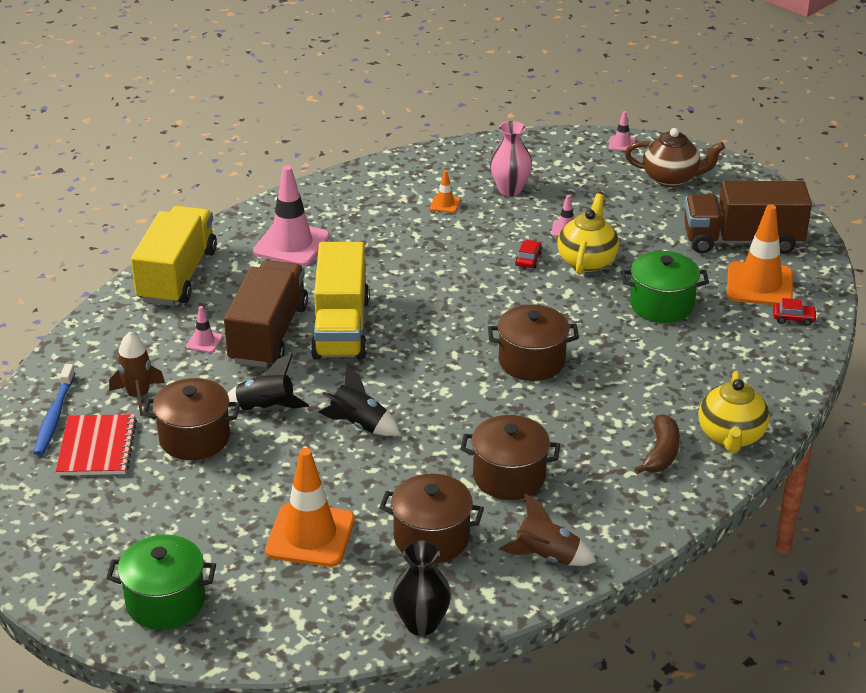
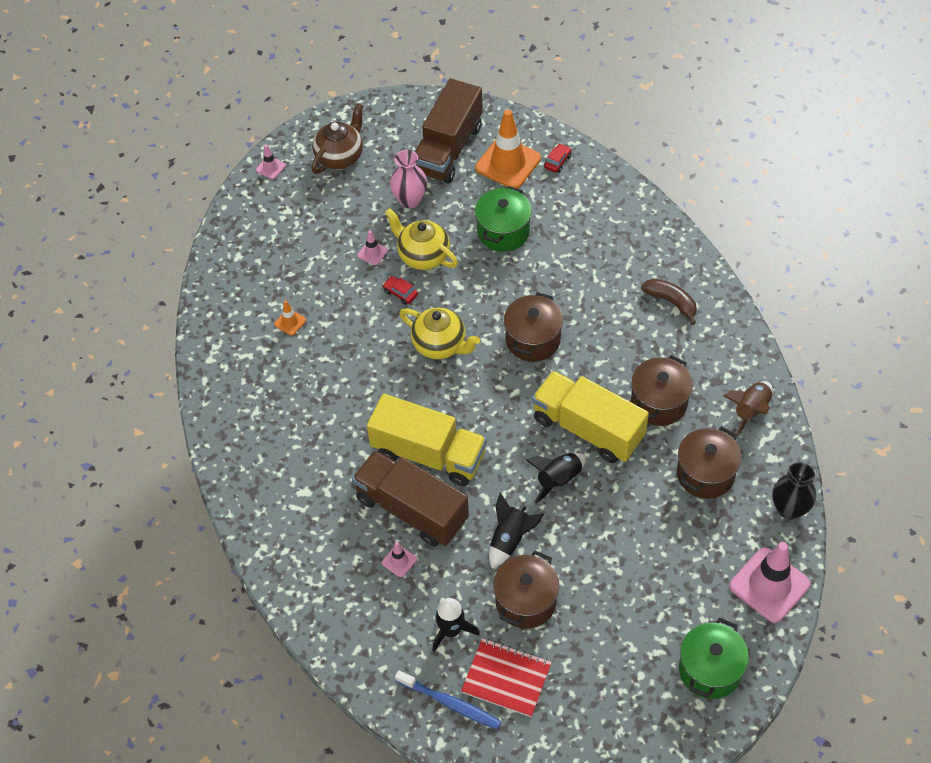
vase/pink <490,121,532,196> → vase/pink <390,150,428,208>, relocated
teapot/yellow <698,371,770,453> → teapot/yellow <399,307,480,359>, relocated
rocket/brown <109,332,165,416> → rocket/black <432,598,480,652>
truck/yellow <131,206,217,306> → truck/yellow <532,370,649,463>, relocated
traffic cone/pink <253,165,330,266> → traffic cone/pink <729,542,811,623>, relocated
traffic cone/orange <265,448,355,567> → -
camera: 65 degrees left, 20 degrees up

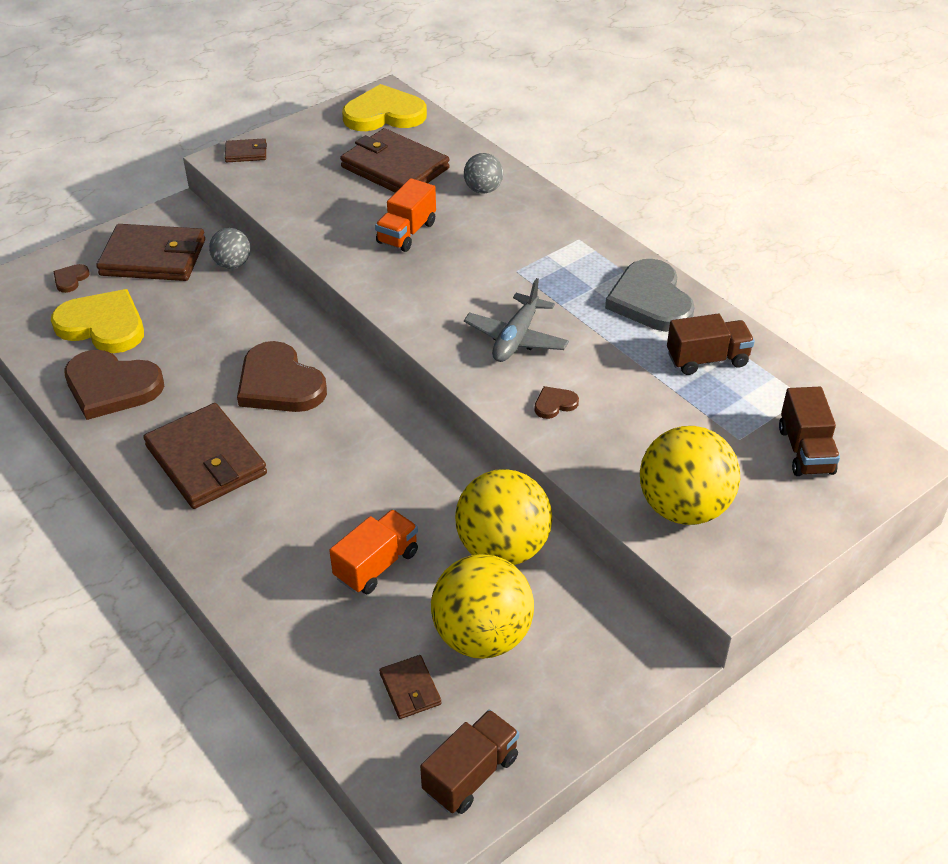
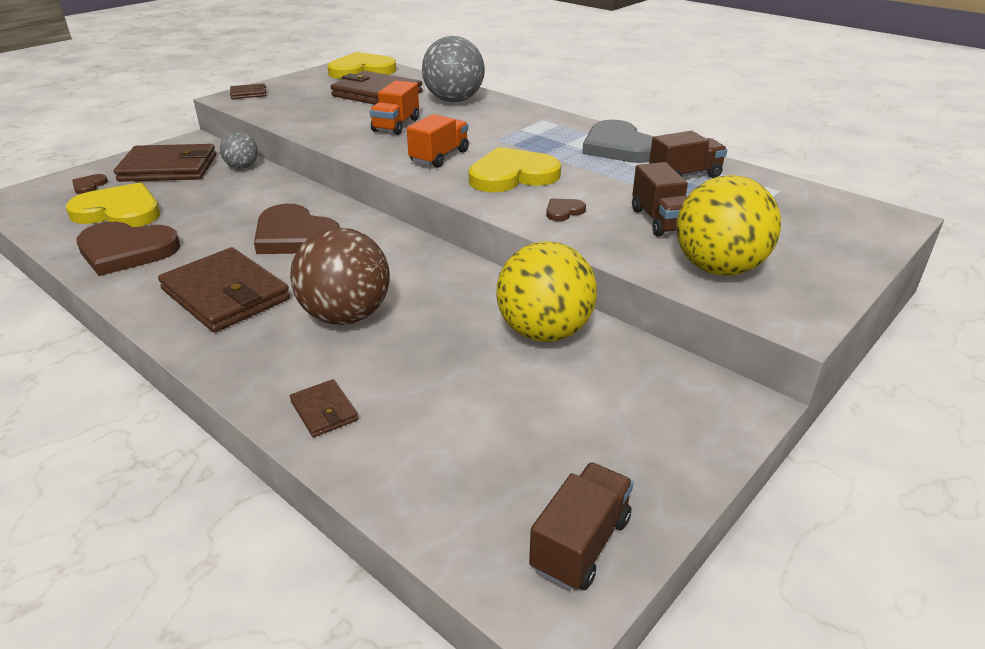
- → ball/brown <290,227,390,325>
wallet/brown <379,655,441,719> → wallet/brown <290,379,359,437>, relocated
truck/orange <329,510,418,594> → truck/orange <407,114,469,168>, relocated
ball/grey <464,153,503,193> → ball/grey <422,36,485,102>, x1.87
plane/grey <464,278,569,362> → heart/yellow <469,147,561,192>
truck/brown <779,387,840,476> → truck/brown <632,162,688,237>, relocated
ball/yellow <431,554,534,659> → -
camera: 10 degrees left, 10 degrees down

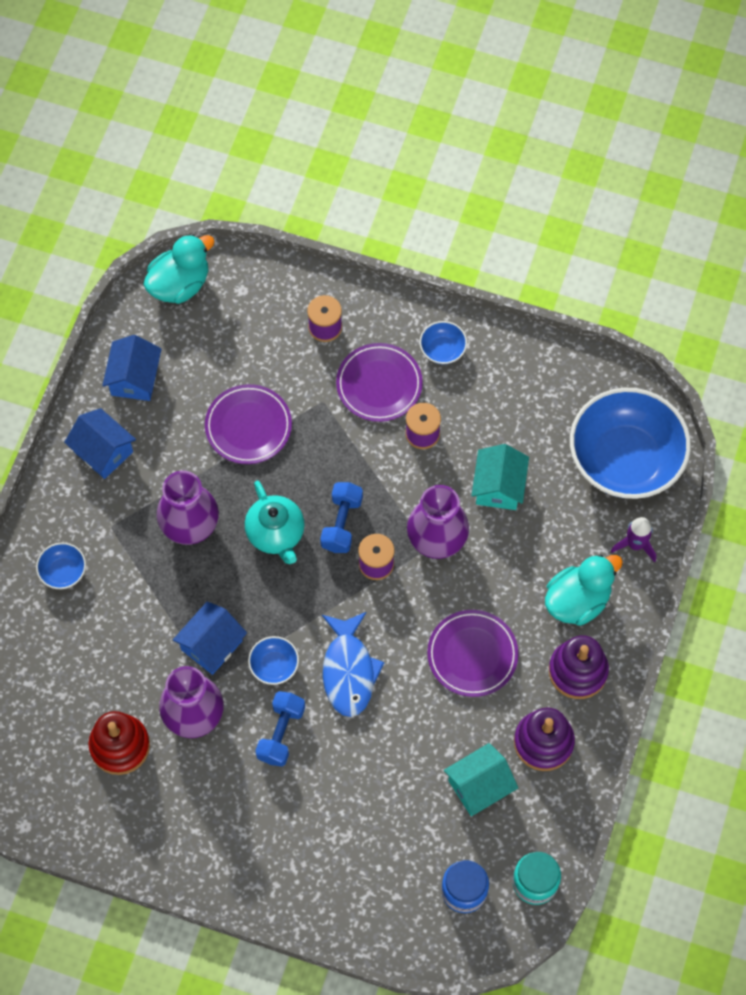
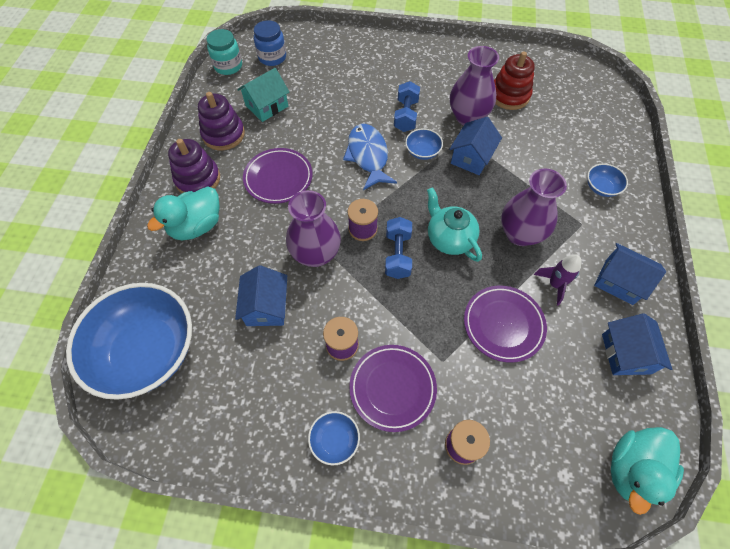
house/turquoise <471,444,529,510> → house/blue <235,265,287,326>
rocket/purple <611,517,656,562> → rocket/purple <534,254,581,306>, relocated
camera: 170 degrees right, 5 degrees down

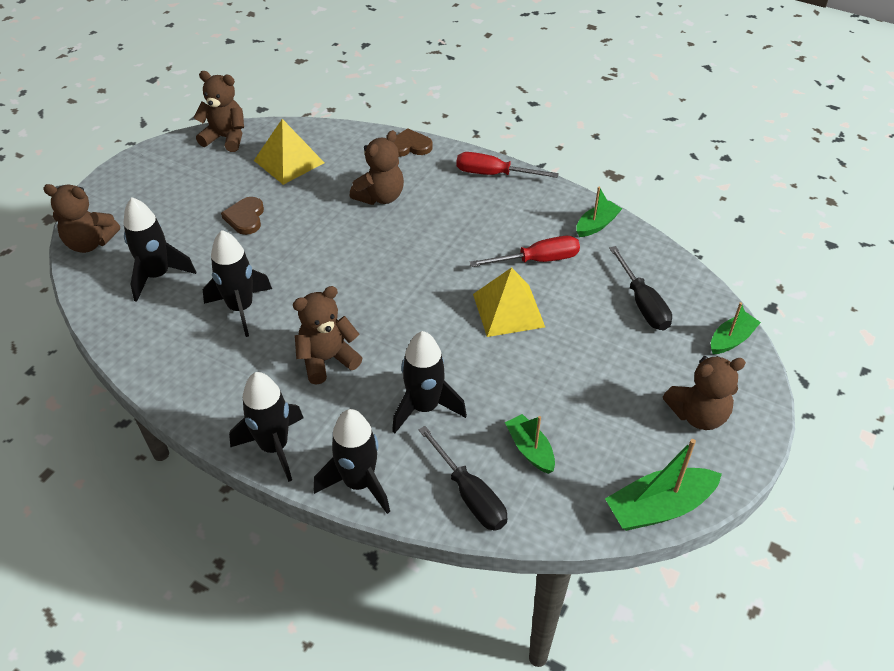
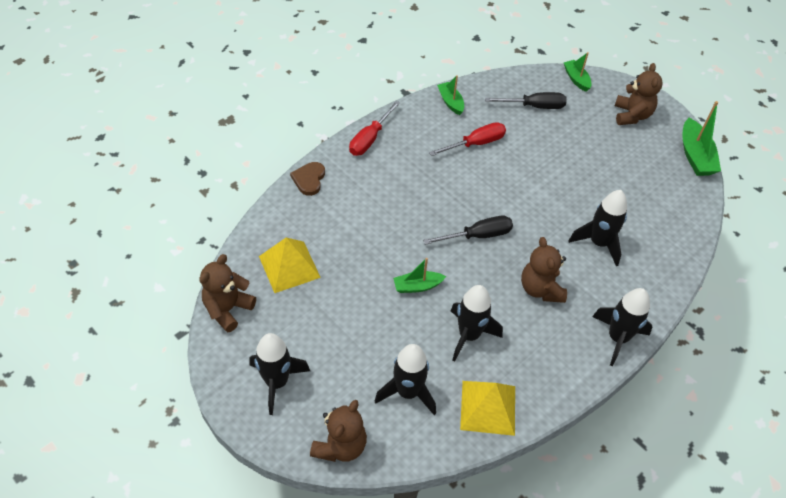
rocket/black <314,409,390,514> → rocket/black <249,333,310,415>, relocated
boat/green <505,414,555,474> → boat/green <393,258,446,293>, relocated
screwdriver/black <418,426,508,531> → screwdriver/black <423,216,513,245>, relocated
screwdriver/red <470,236,580,267> → screwdriver/red <429,122,506,156>, 60 degrees clockwise
pyramid/yellow <473,267,545,337> → pyramid/yellow <460,381,515,436>, relocated
heart/brown <221,197,264,235> → -
teddy bear/brown <350,130,404,205> → -
camera: 75 degrees left, 5 degrees up

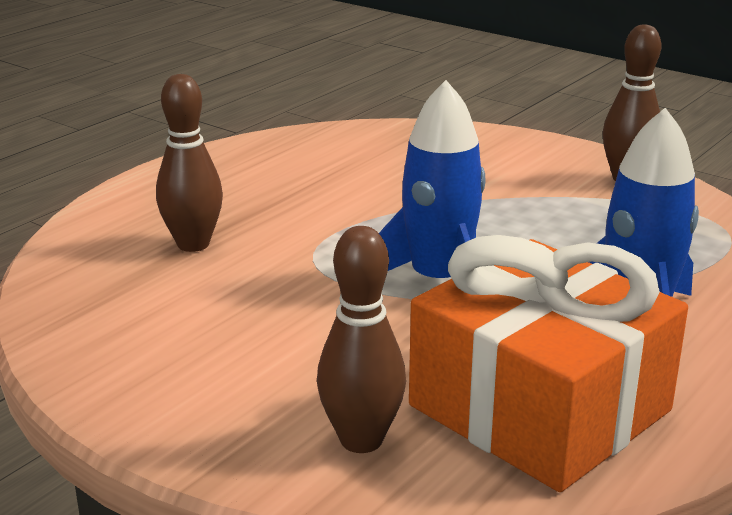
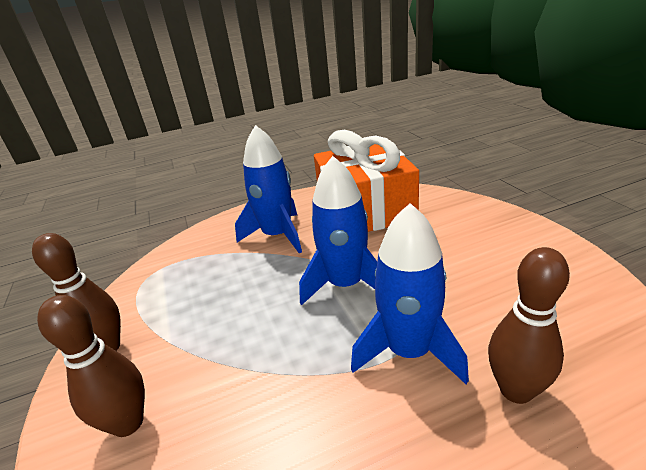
bowling pin/brown <317,226,406,453> → bowling pin/brown <37,295,145,437>, relocated
- → rocket/blue <351,203,469,384>
camera: 145 degrees left, 5 degrees up

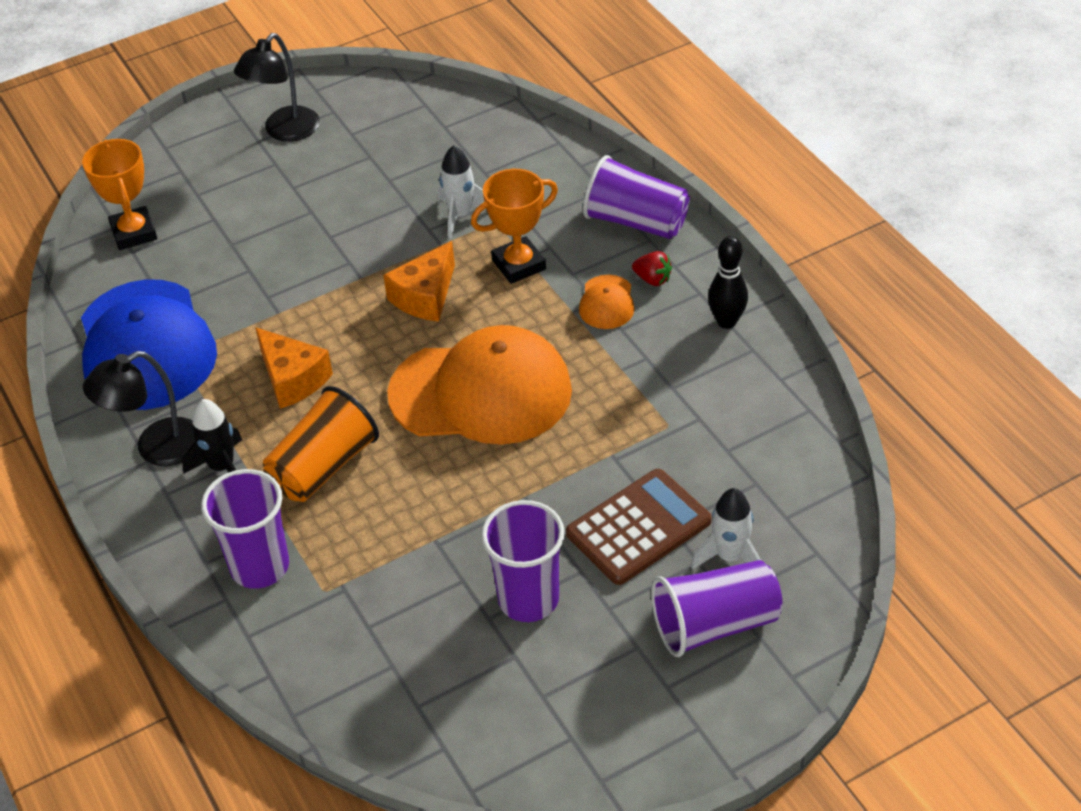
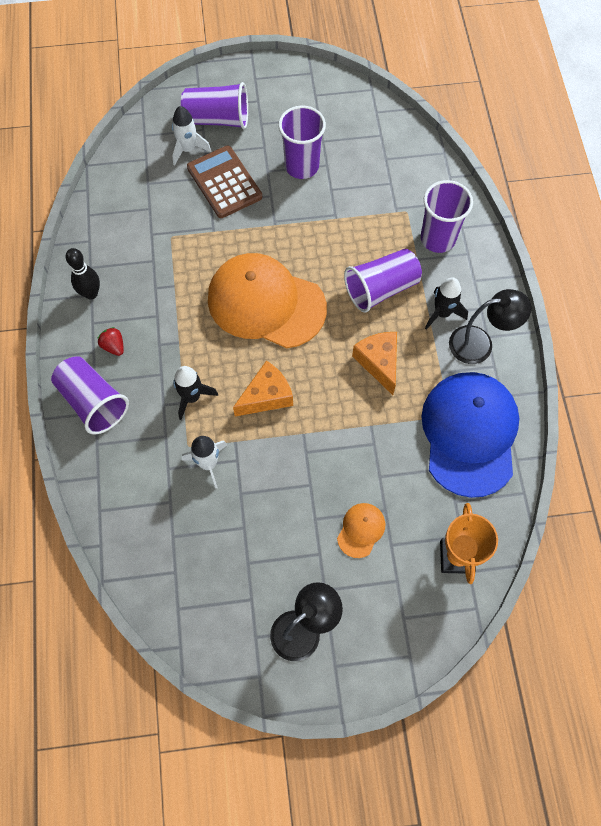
trophy/orange <471,169,558,284> → rocket/black <173,366,218,420>
calculator/brown <566,469,712,585> → calculator/brown <187,145,262,218>, 75 degrees clockwise
cap/orange <579,275,634,329> → cap/orange <337,503,385,558>, relocated
cup/orange <263,386,379,502> → cup/purple <344,249,422,312>
camera: 160 degrees left, 20 degrees up

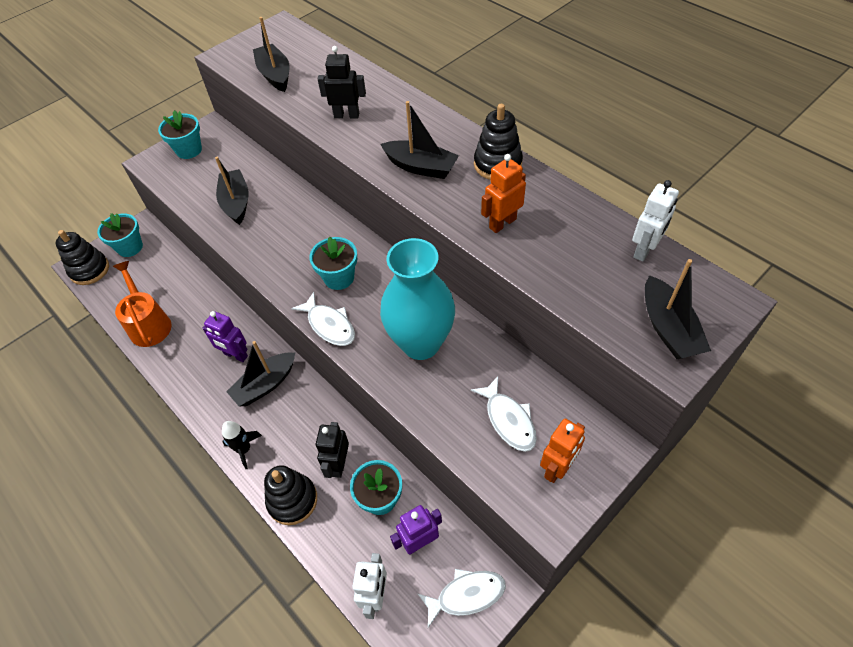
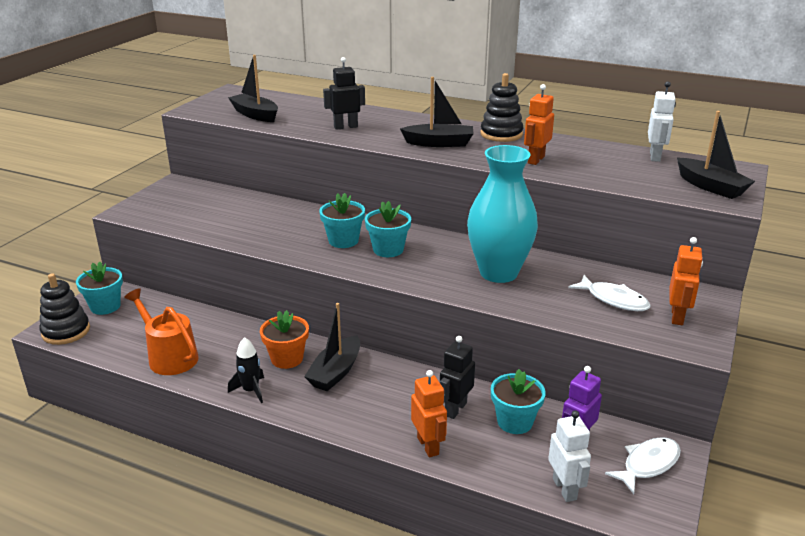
rocket/black <222,421,262,469> → rocket/black <228,337,264,403>, relocated
robot/purple <202,311,248,362> → flower pot/orange <260,310,309,369>
flower pot/turquoise <158,110,202,159> → flower pot/turquoise <319,193,365,248>, relocated
stacking toy/black <264,465,317,525> → robot/orange <411,370,447,457>
robot/black <316,422,349,478> → robot/black <440,336,475,419>, 45 degrees clockwise
boat/black <215,157,249,225> → -
fish/white <291,292,355,346> → -
camera: 25 degrees left, 25 degrees down

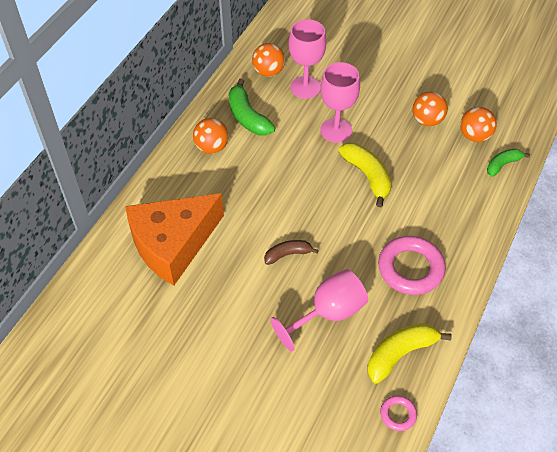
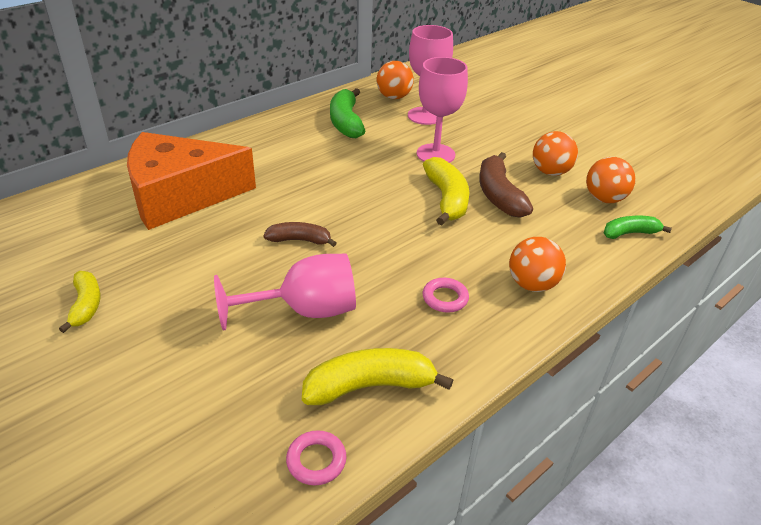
- → banana/yellow <59,271,100,333>
ring/pink <378,236,446,295> → ring/pink <423,278,469,312>, x0.49
- → banana/brown <479,152,533,218>
ball/orange <193,118,229,154> → ball/orange <509,237,566,292>, relocated
camera: 20 degrees right, 15 degrees down

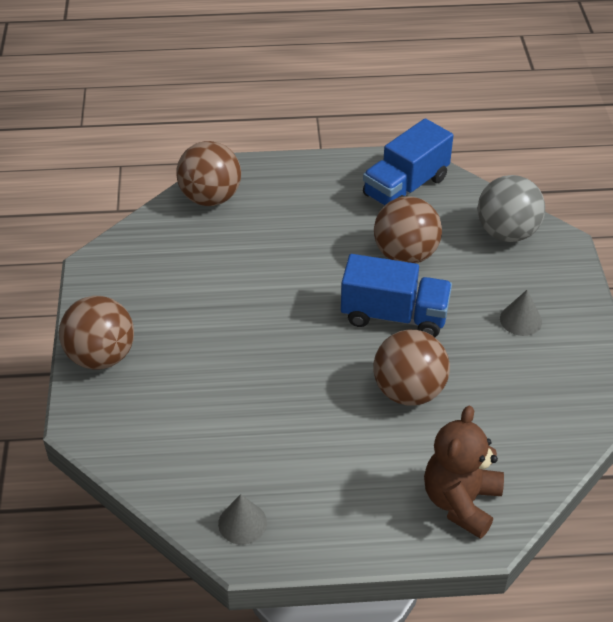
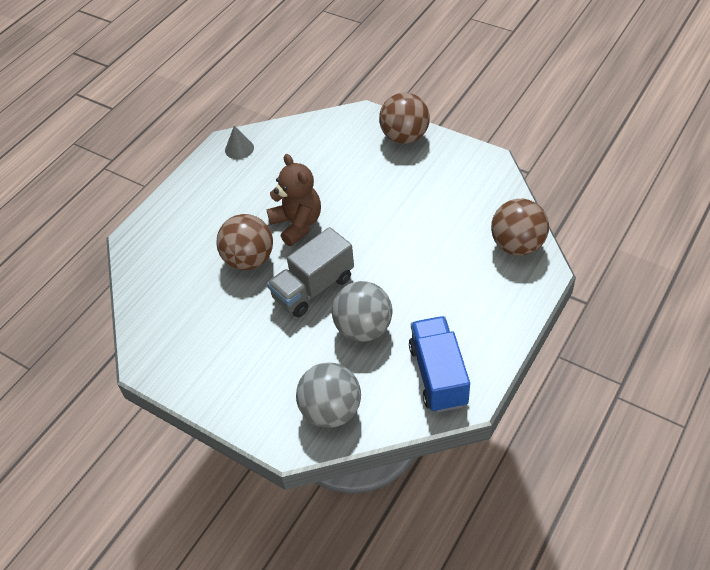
teddy bear/brown <424,406,504,539> → teddy bear/brown <267,154,321,246>, relocated
truck/blue <341,254,452,337> → truck/grey <267,227,354,317>
ball/brown <374,196,442,263> → ball/grey <332,281,392,342>
cone/grey <500,290,542,336> → -
camera: 130 degrees right, 5 degrees up

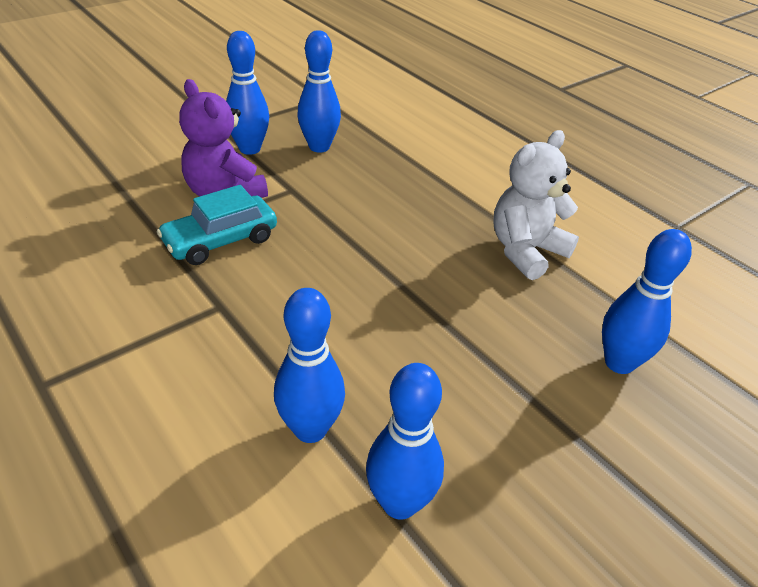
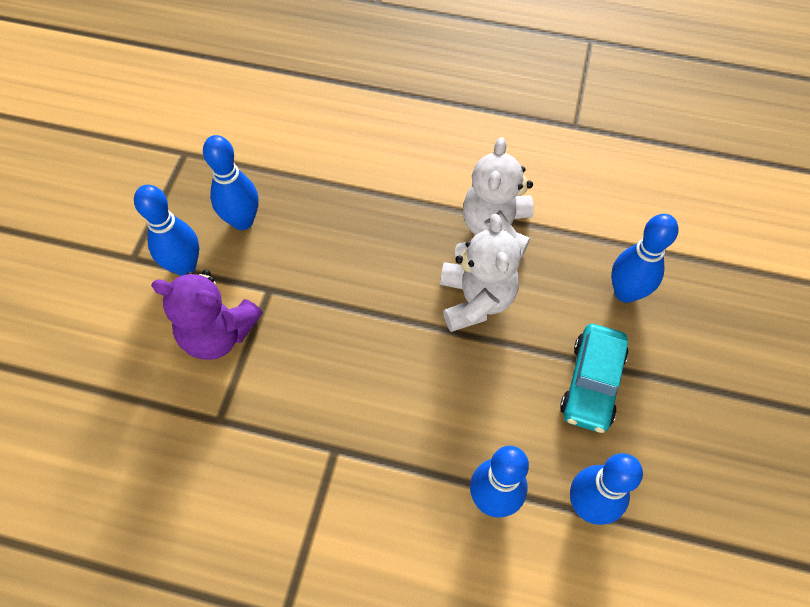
- → teddy bear/white <440,214,521,332>
car/turquoise <157,185,277,265> → car/turquoise <560,324,628,433>, relocated
camera: 35 degrees left, 20 degrees up

